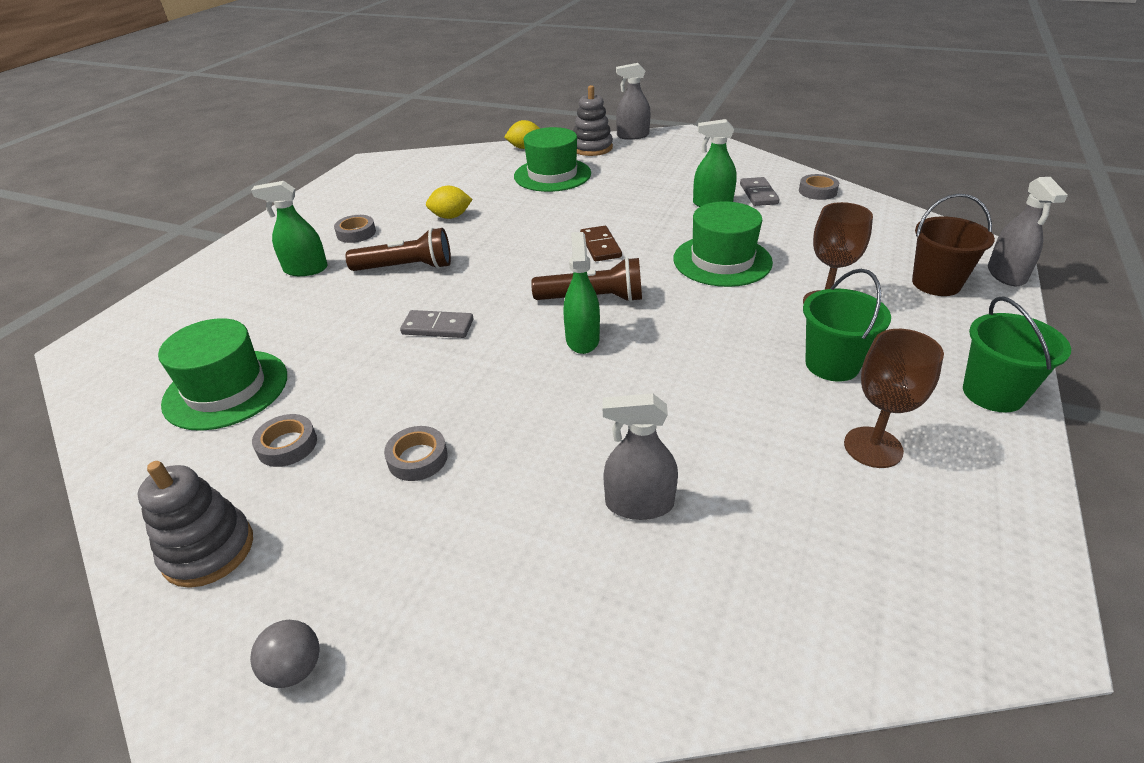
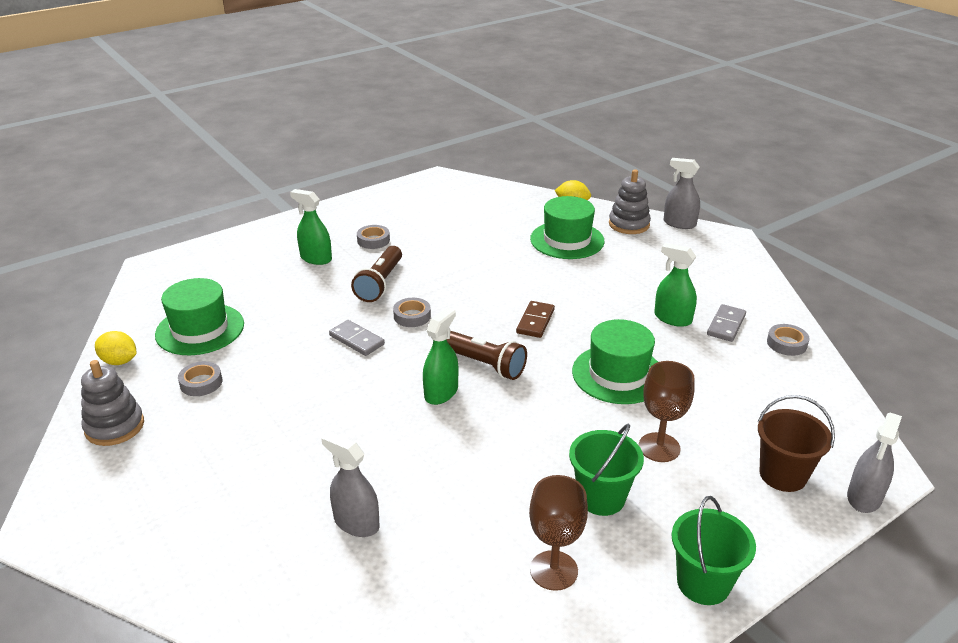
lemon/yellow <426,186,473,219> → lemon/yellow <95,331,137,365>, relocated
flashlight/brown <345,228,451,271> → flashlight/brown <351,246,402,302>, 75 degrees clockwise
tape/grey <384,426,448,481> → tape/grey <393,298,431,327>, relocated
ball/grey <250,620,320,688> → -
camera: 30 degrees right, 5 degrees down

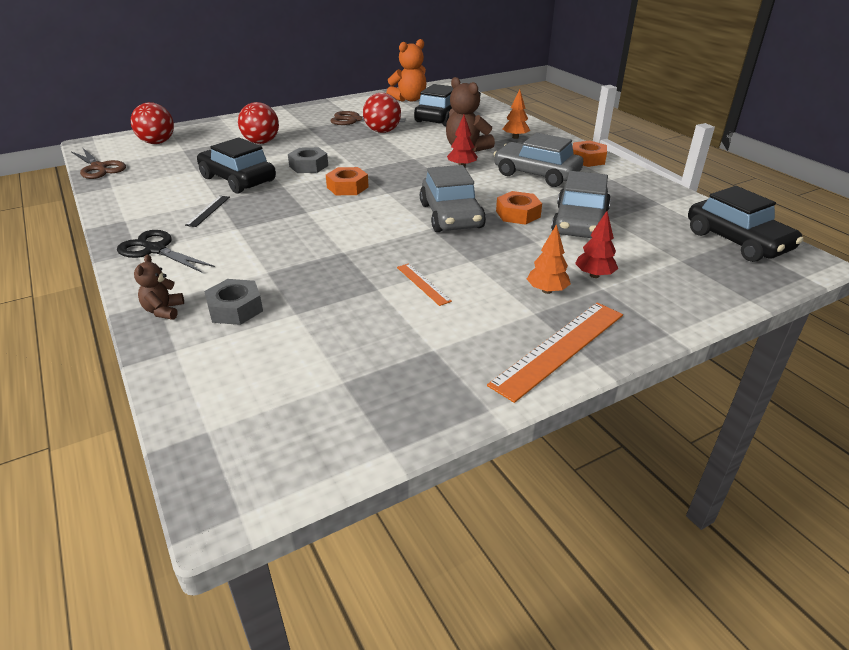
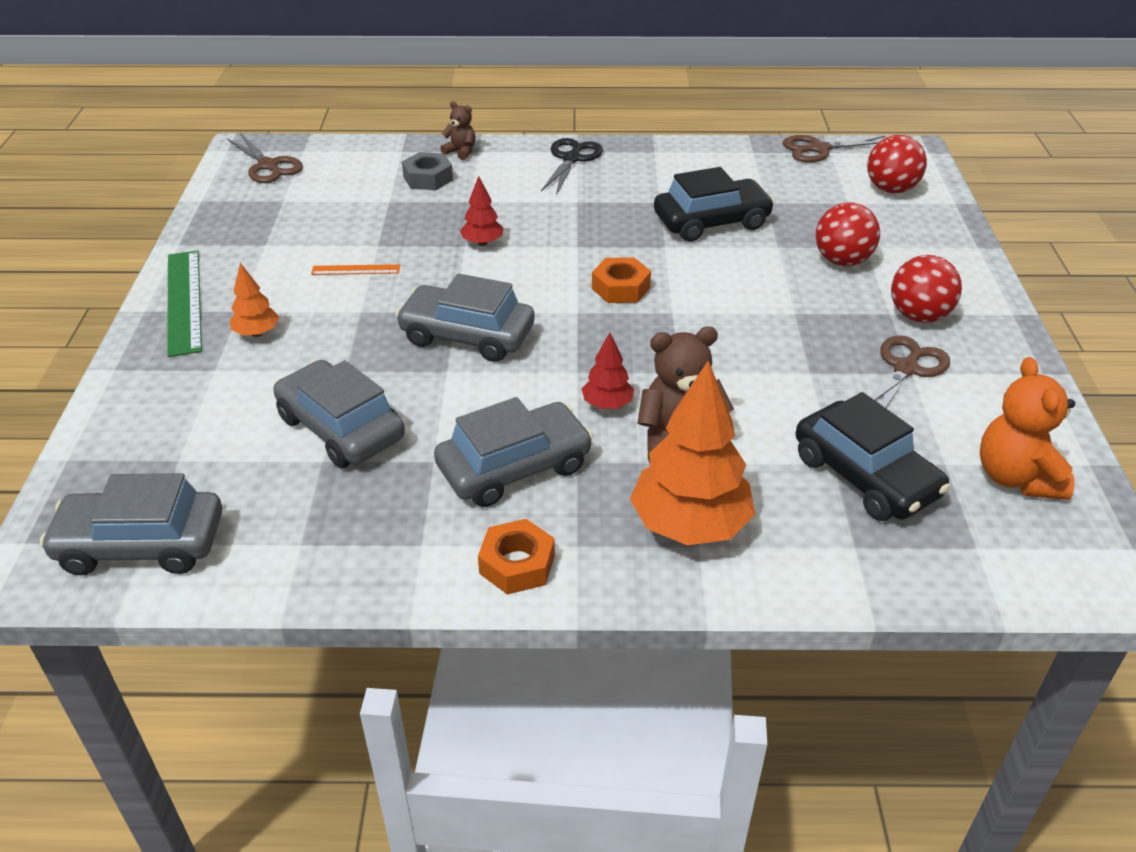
car/black <688,186,803,262> → car/grey <40,473,222,575>
ruler/orange <487,302,623,403> → ruler/green <167,250,202,357>
- → scissors/brown <227,133,303,183>
tree/red <575,211,618,278> → tree/red <460,176,503,246>, relocated
scissors/black <117,230,215,272> → scissors/black <541,138,603,195>, 45 degrees counterclockwise
tree/orange <503,89,530,139> → tree/orange <630,360,755,545>, x2.05
ball/red <363,93,401,133> → ball/red <891,255,962,323>, relocated
ruler/black <185,196,230,227> → -
nut/grey <288,147,328,173> → -
nut/orange <496,191,542,225> → -
camera: 120 degrees right, 5 degrees up

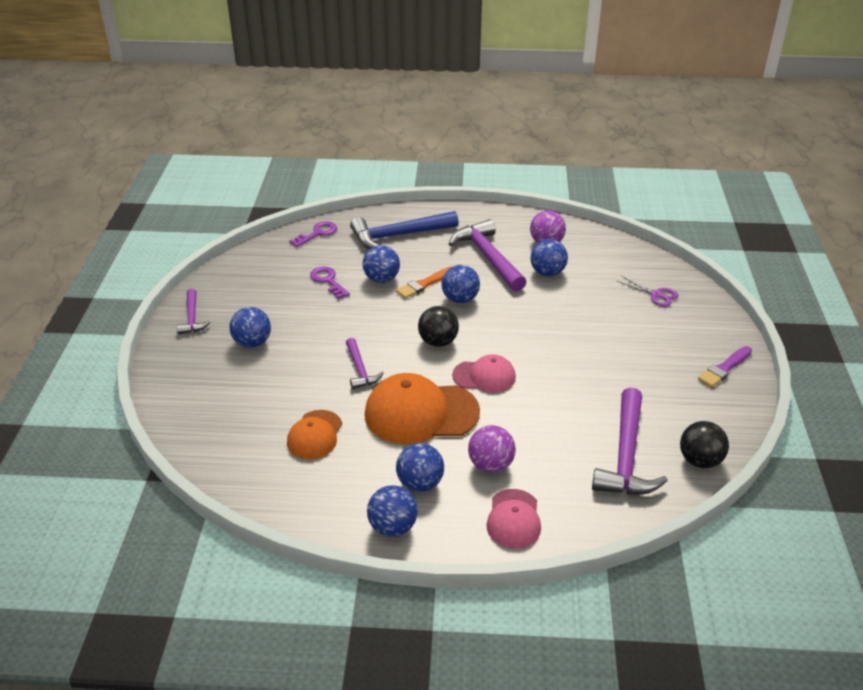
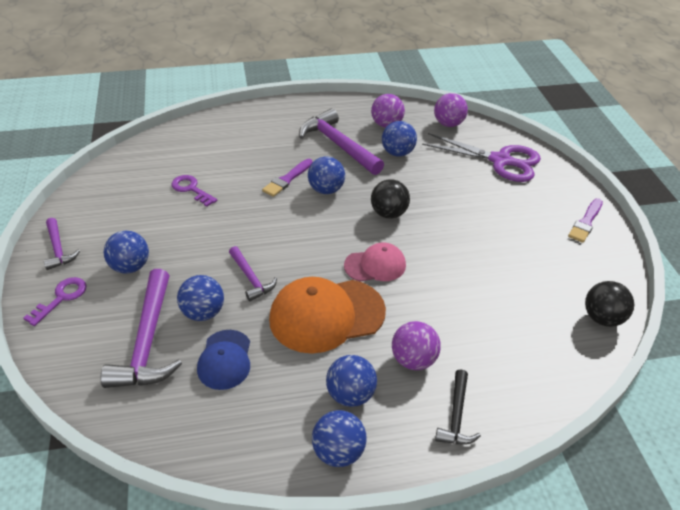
key/purple <289,221,337,247> → key/purple <23,277,86,326>, relocated
hammer/purple <592,388,668,495> → hammer/purple <101,269,182,388>, relocated
ball/blue <362,245,400,283> → ball/blue <177,275,224,321>, relocated
cap/orange <287,410,342,459> → cap/blue <197,330,250,390>
brush/orange <396,266,452,299> → brush/purple <262,159,313,197>
ball/black <418,306,459,347> → ball/black <371,179,410,219>, relocated
scissors/purple <617,276,678,307> → scissors/purple <422,133,541,182>, x2.04
- → ball/purple <434,93,468,127>
cap/pink <486,489,541,549> → hammer/black <435,369,481,445>
hammer/blue <350,211,459,249> → -
camera: 15 degrees left, 5 degrees up

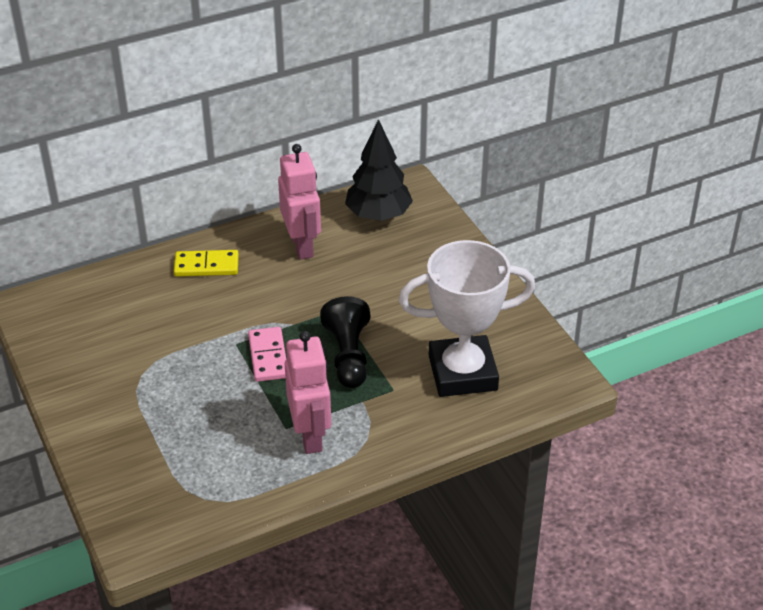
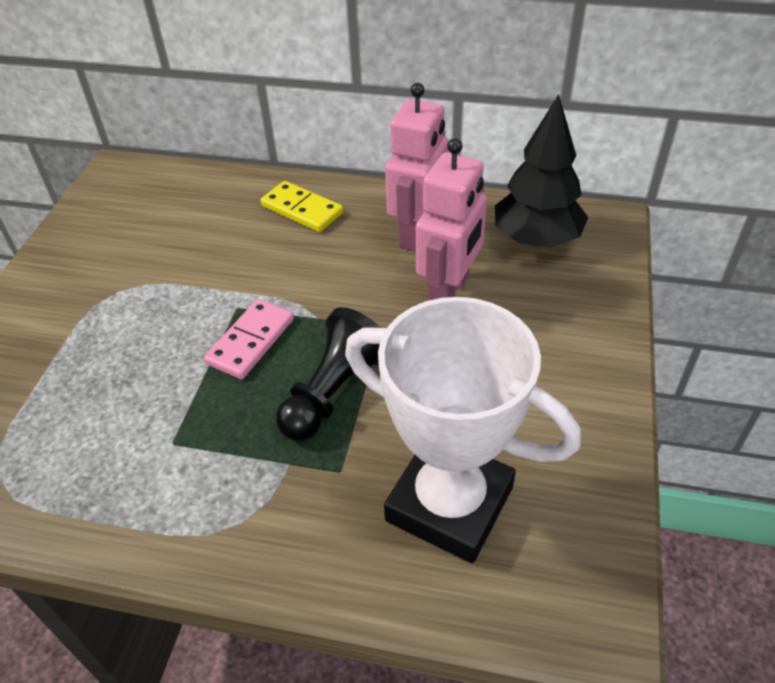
robot/pink <285,331,331,454> → robot/pink <416,138,487,301>, relocated
camera: 40 degrees right, 5 degrees up

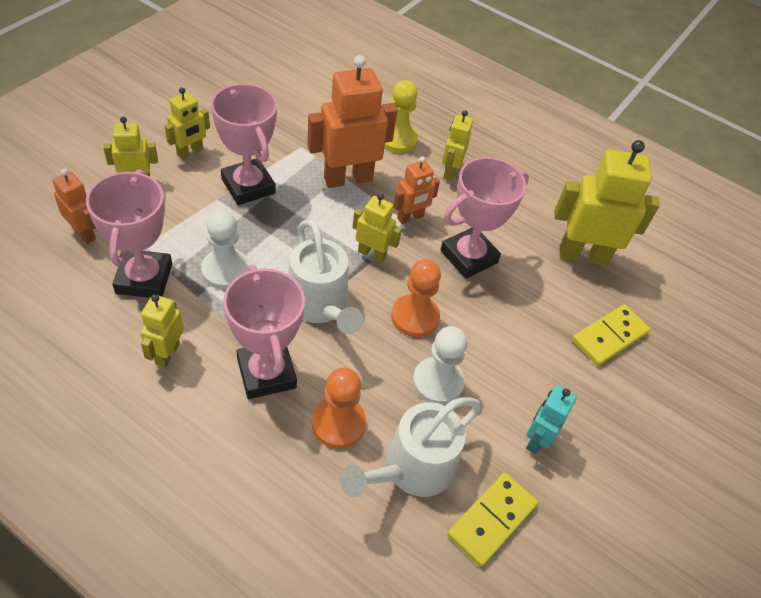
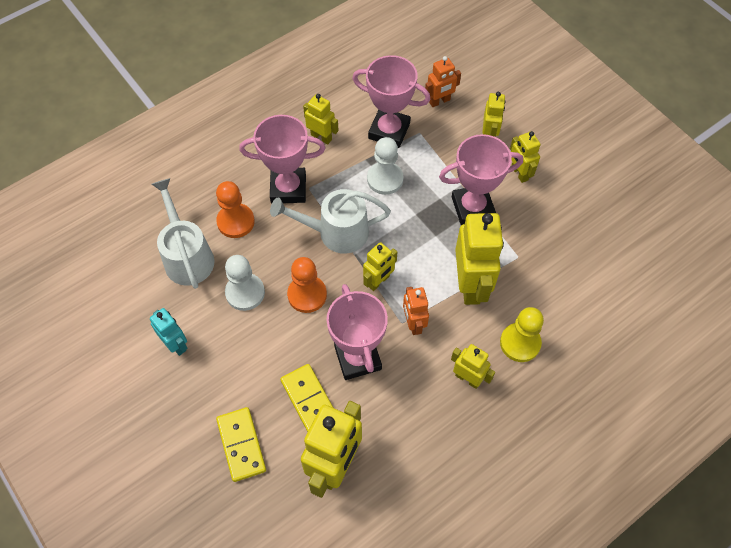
domino/yellow <447,473,538,567> → domino/yellow <280,364,333,432>, relocated
robot/orange <307,55,397,188> → robot/yellow <455,213,504,305>
camera: 115 degrees right, 10 degrees up

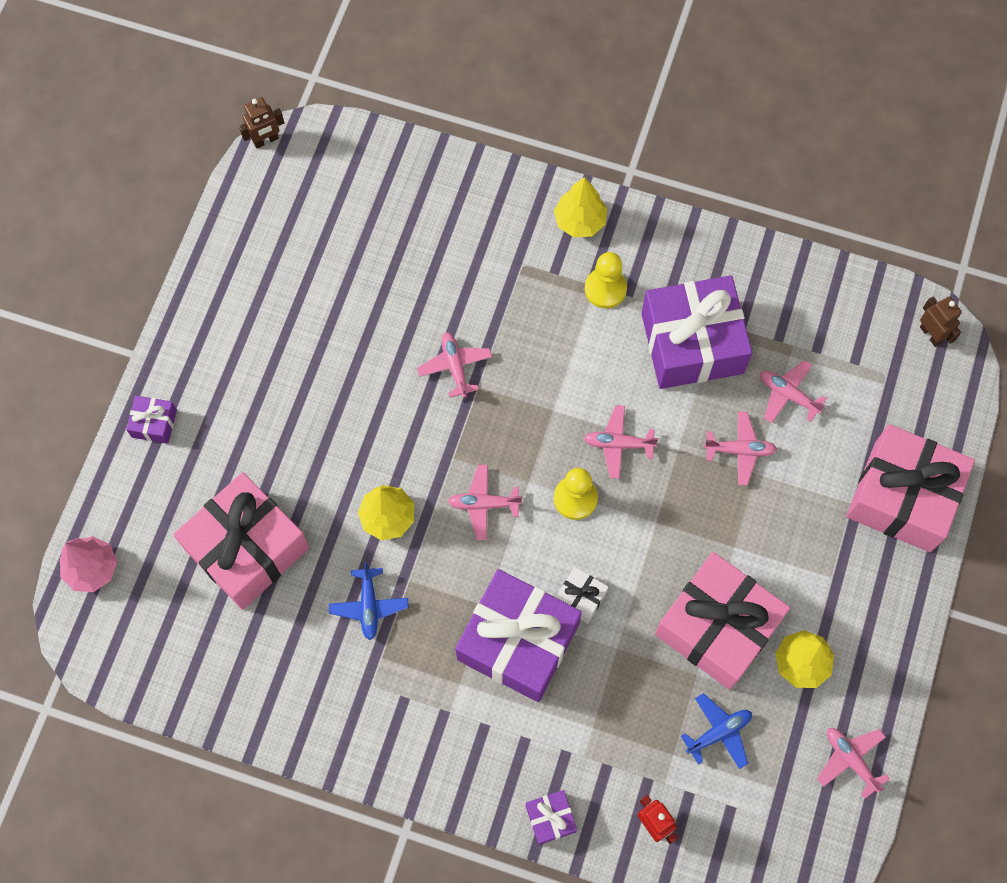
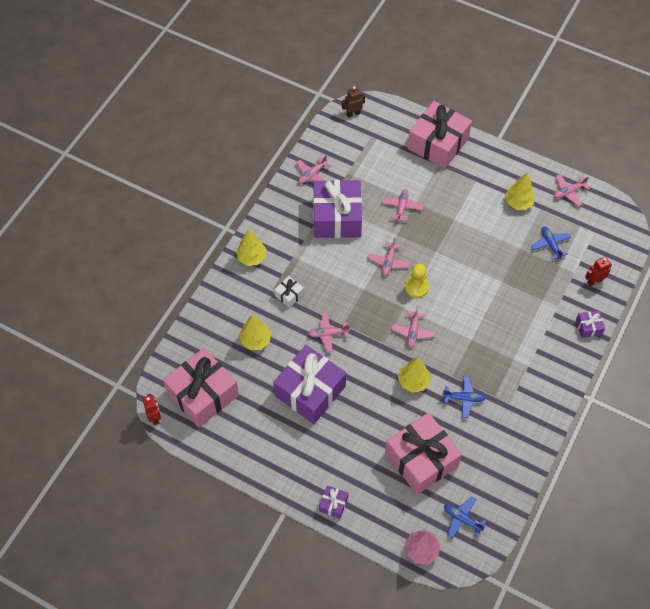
robot/brown <239,97,284,148> → robot/red <143,394,161,425>
gift/pink <655,552,790,690> → gift/pink <163,348,239,428>, relocated
- → tree/yellow <239,314,271,350>
gift/purple <455,569,582,702> → gift/purple <273,345,346,424>, relocated
gift/white <555,567,609,624> → gift/white <274,276,304,308>, relocated
plane/pink <760,360,827,423> → plane/pink <296,155,331,184>, relocated
- → plane/blue <444,497,487,539>
pawn/yellow <585,252,627,309> → -
camera: 80 degrees left, 10 degrees down

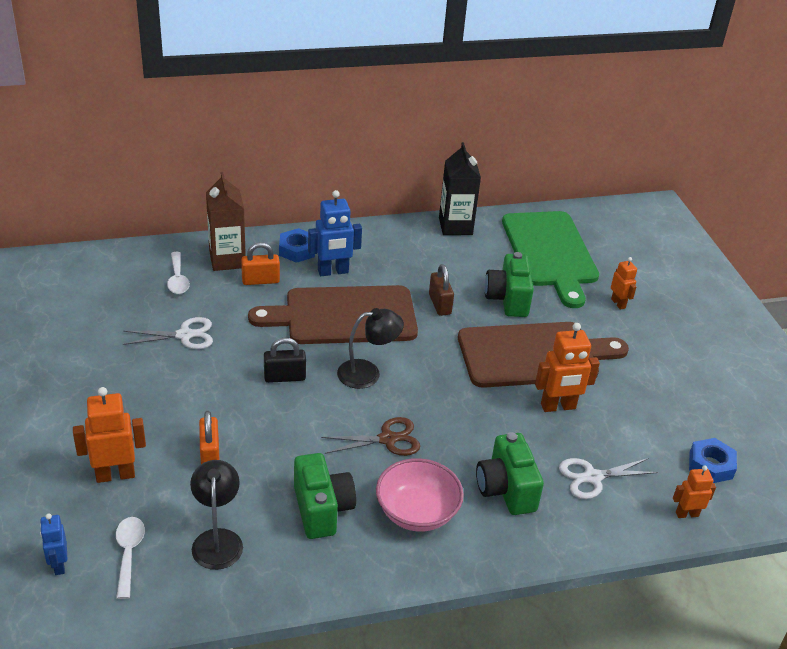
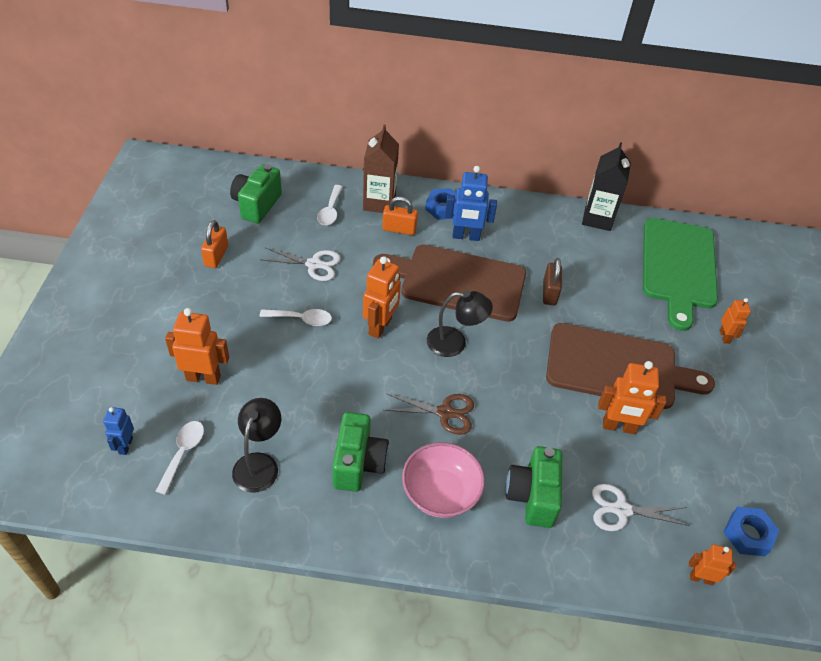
padlock/orange <199,411,219,464> → padlock/orange <201,220,228,268>, relocated
camera/green <484,252,534,317> → camera/green <230,164,282,223>, relocated
- → spoon/white <260,309,332,326>
padlock/black <264,337,306,383> → robot/orange <363,256,401,339>
camera: 20 degrees right, 10 degrees up

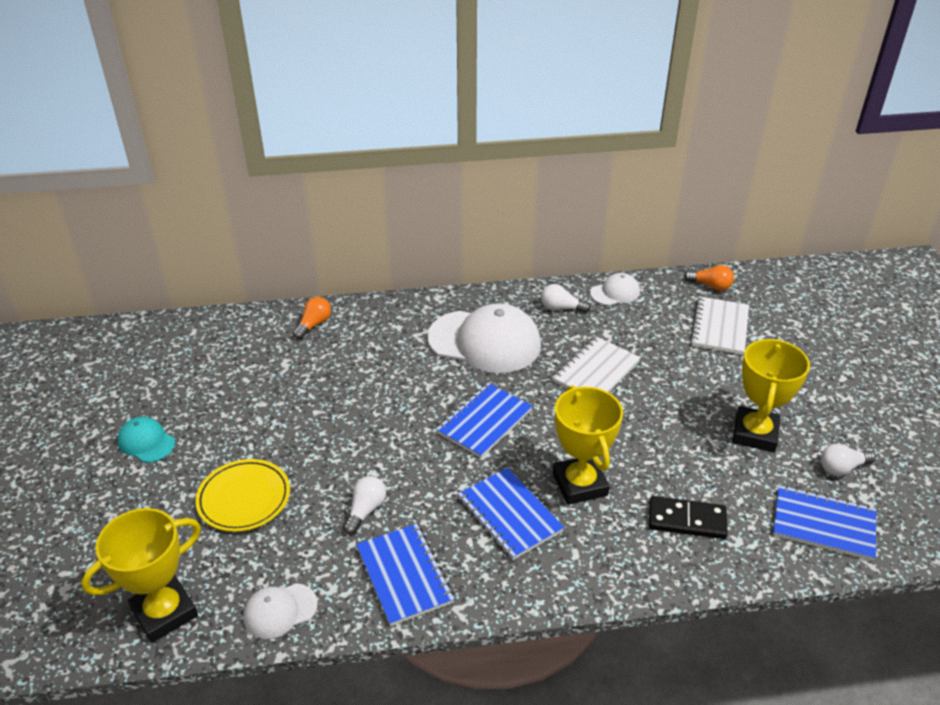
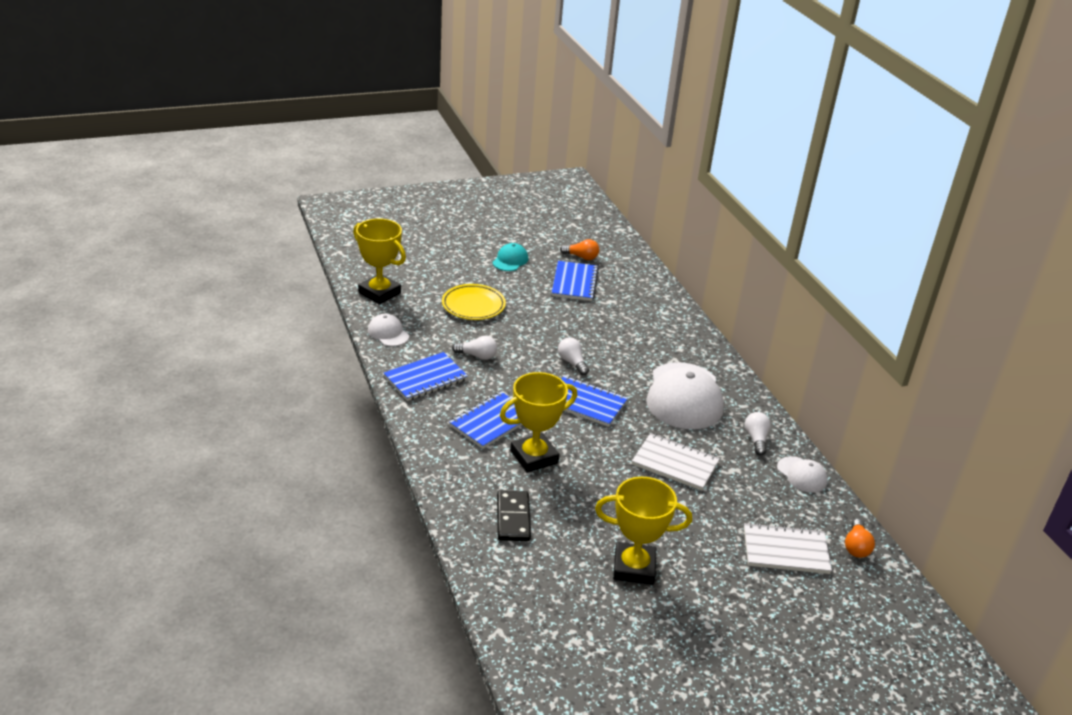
notebook/blue <773,485,876,561> → notebook/blue <552,261,599,301>, relocated
light bulb/white <821,444,876,476> → light bulb/white <558,337,589,375>, relocated
light bulb/orange <293,297,331,339> → light bulb/orange <560,239,599,260>, relocated
camera: 75 degrees right, 5 degrees down

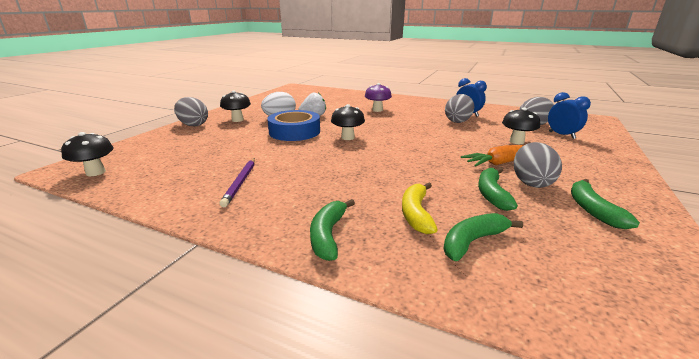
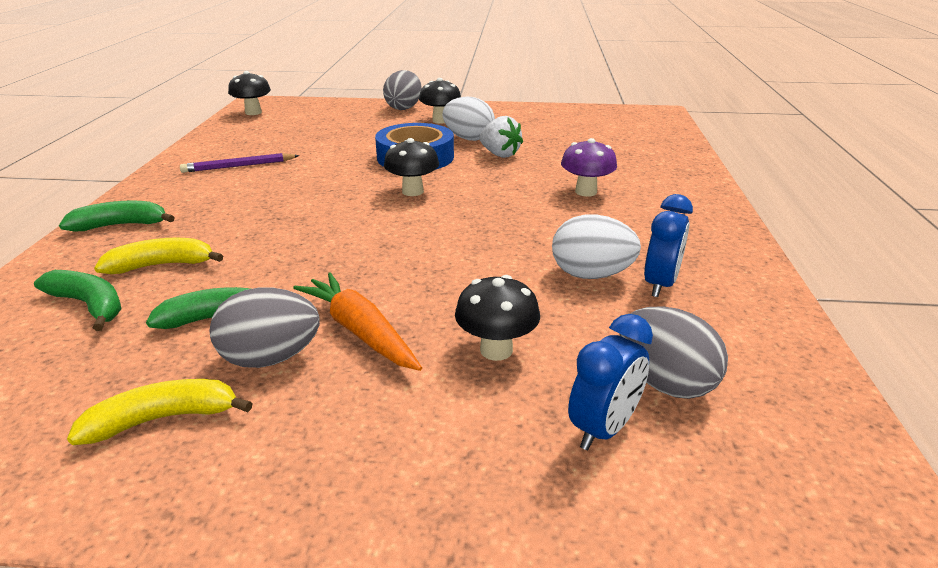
banana/green <571,179,640,229> → banana/yellow <67,379,253,445>
egg/grey <445,94,474,123> → egg/white <552,214,641,279>
camera: 70 degrees right, 5 degrees up

